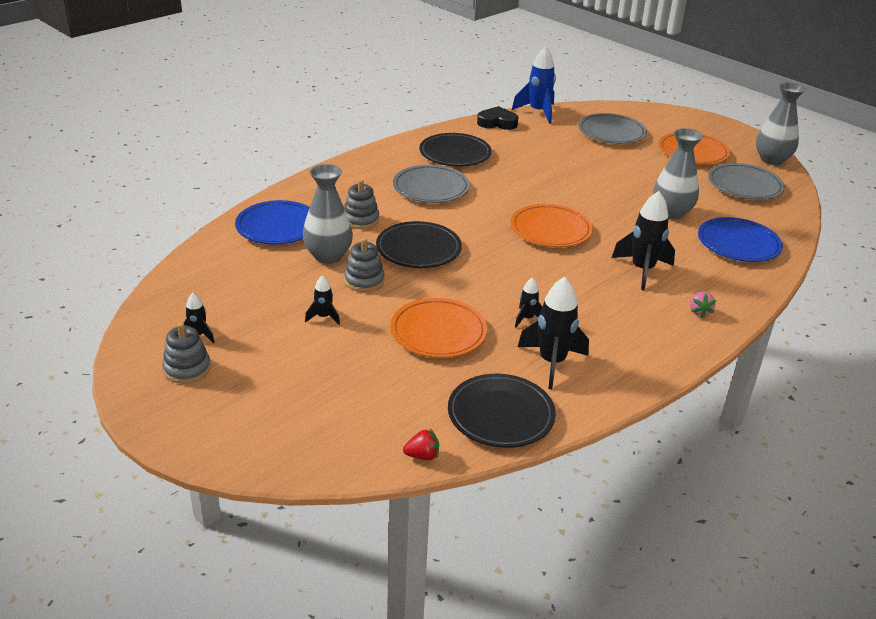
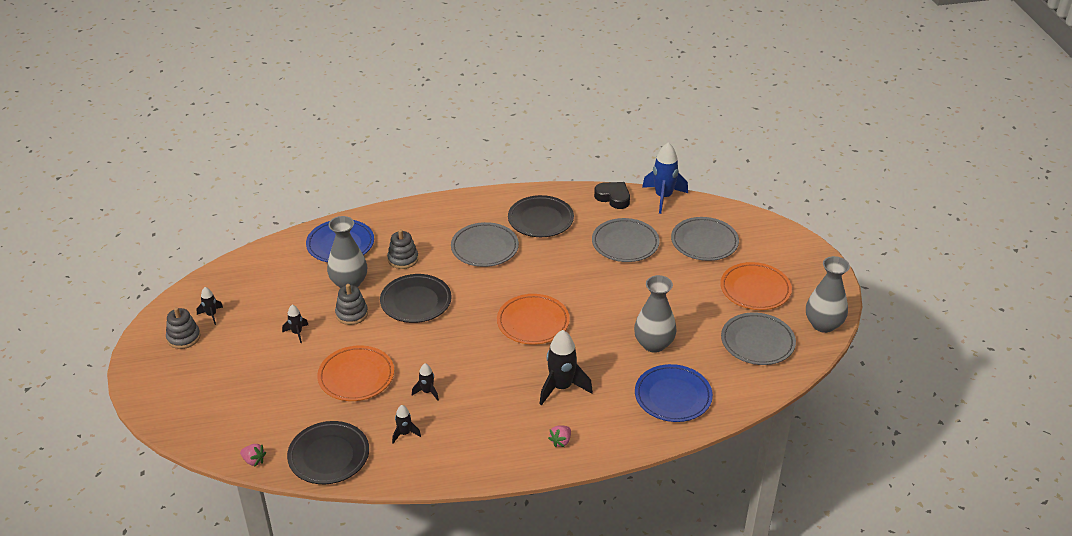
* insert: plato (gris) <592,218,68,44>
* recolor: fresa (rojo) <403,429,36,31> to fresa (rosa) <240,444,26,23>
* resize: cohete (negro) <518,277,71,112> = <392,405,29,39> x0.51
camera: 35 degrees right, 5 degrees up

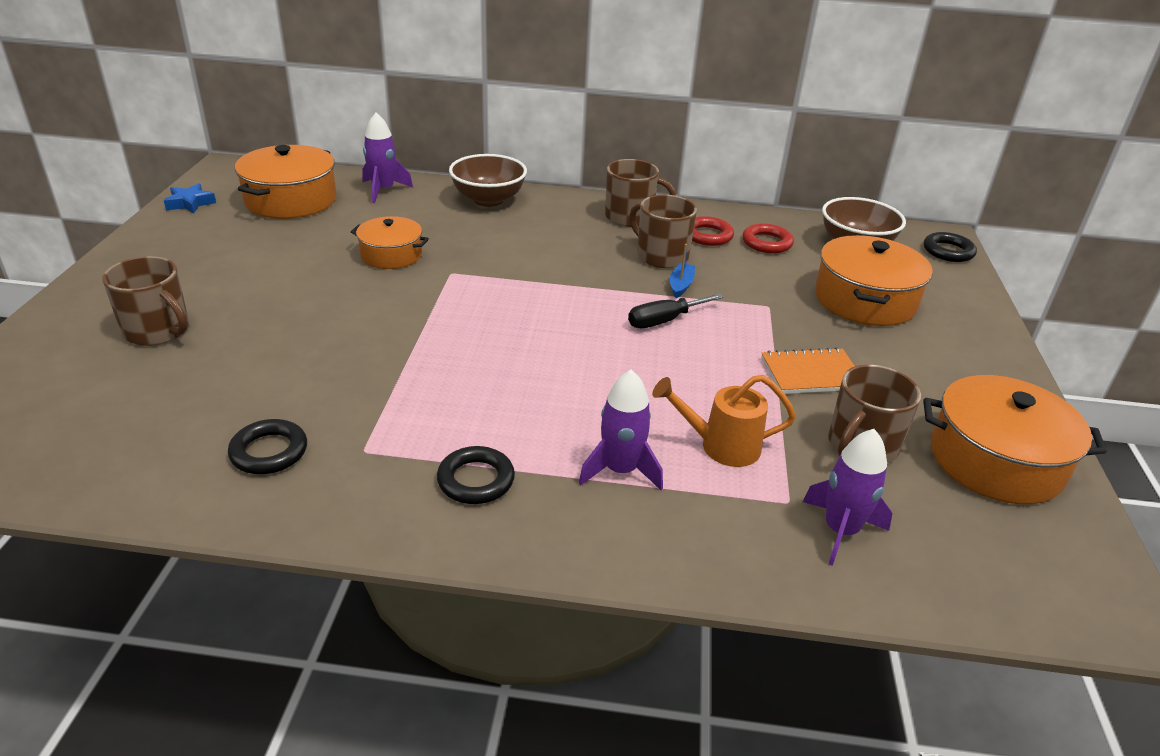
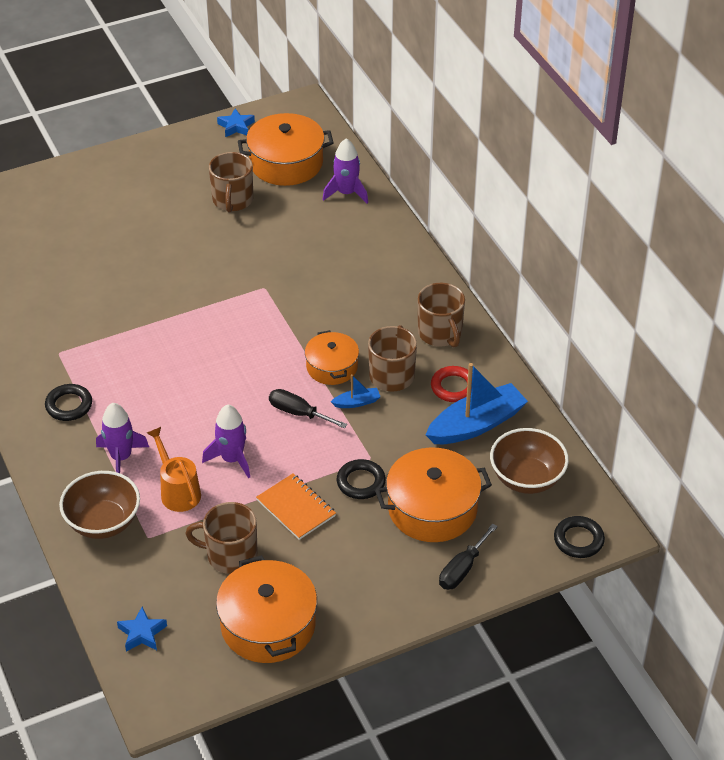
* insert: estrella (azul) <117,607,50,45>
* insert: destornillador (negro) <439,524,59,66>
* move: taza (marrón) <102,256,87,90> to <209,152,44,61>
* move: anillo (negro) <228,419,79,55> to <337,459,49,40>
* move: olla (naranja) <351,216,78,53> to <305,330,54,55>
* move: cuenco (marrón) <449,154,78,53> to <59,471,81,68>
* move: cohete (morado) <803,429,90,137> to <202,405,48,73>
* replace: anillo (rojo) <742,223,52,30> to barco (azul) <426,363,102,81>
camera: 60 degrees right, 10 degrees up

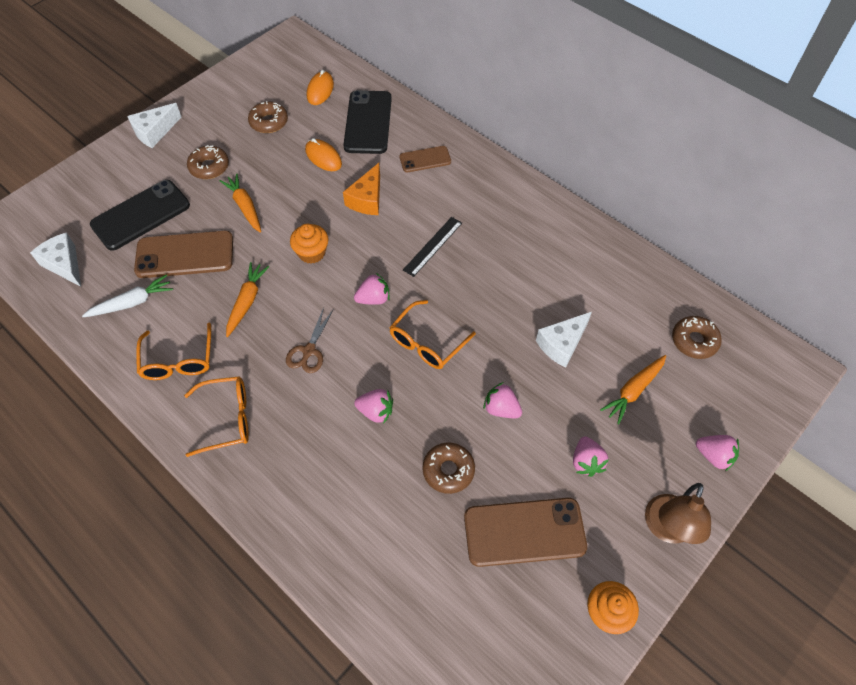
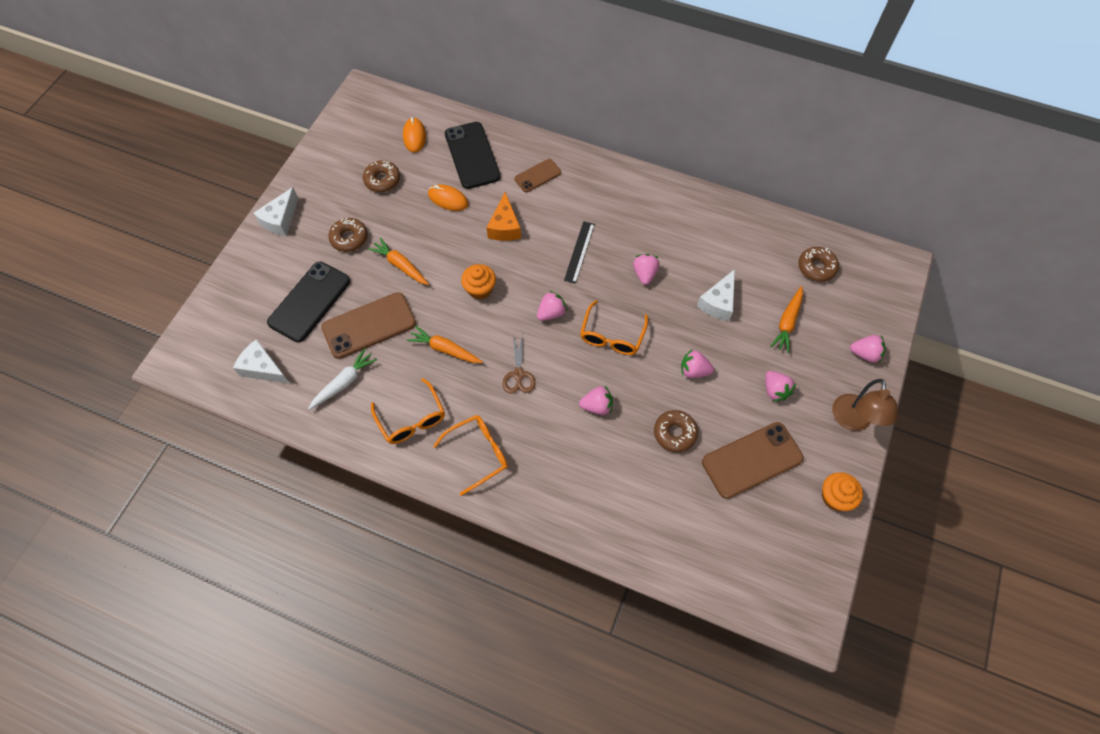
* insert: fresa (rosa) <633,254,27,31>
* rotate: zanahoria (naranja) <226,262,43,75> = <407,325,76,38> 60 degrees counterclockwise
camera: 20 degrees left, 5 degrees up

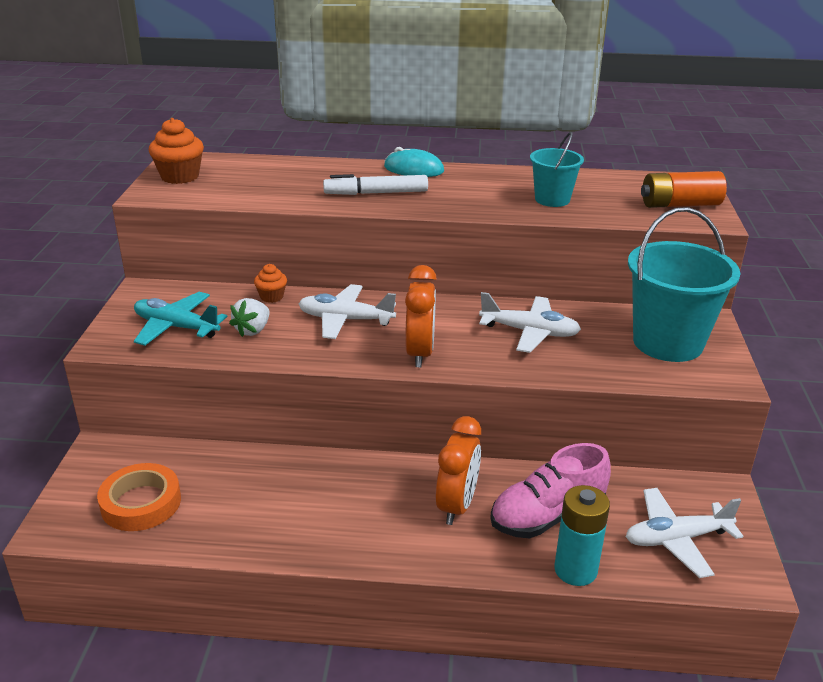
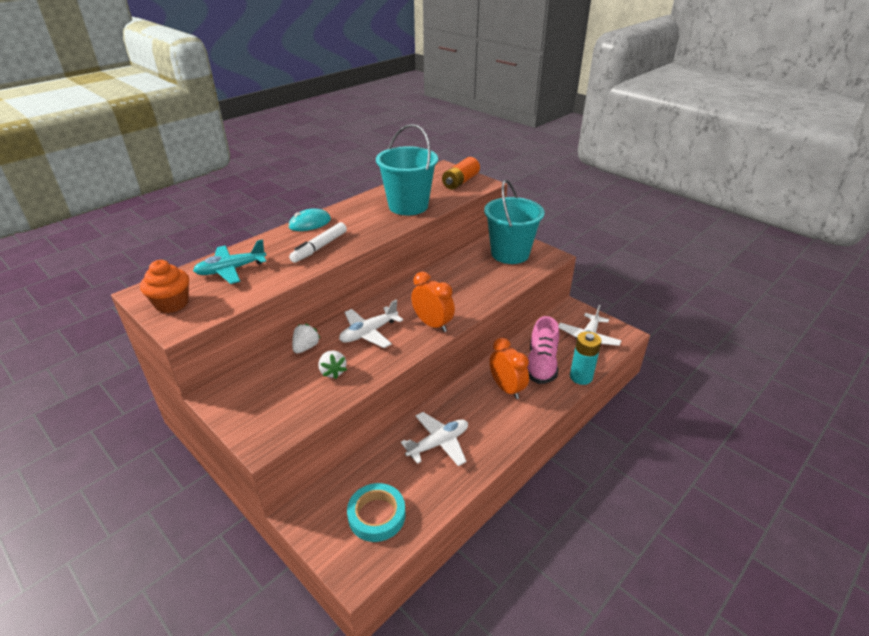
* move: avión (turquesa) <134,292,93,54> to <193,239,73,45>
* move: avión (blanco) <479,292,102,61> to <401,412,67,54>
* replace: magdalena (naranja) <254,264,33,39> to fresa (blanco) <292,323,29,31>
* recolor: cinta adhesiva (naranja) <97,463,84,68> to cinta adhesiva (turquesa) <347,483,59,59>
* resize: balde (turquesa) <530,132,54,75> = <376,124,62,91> x1.81
camera: 50 degrees left, 5 degrees up

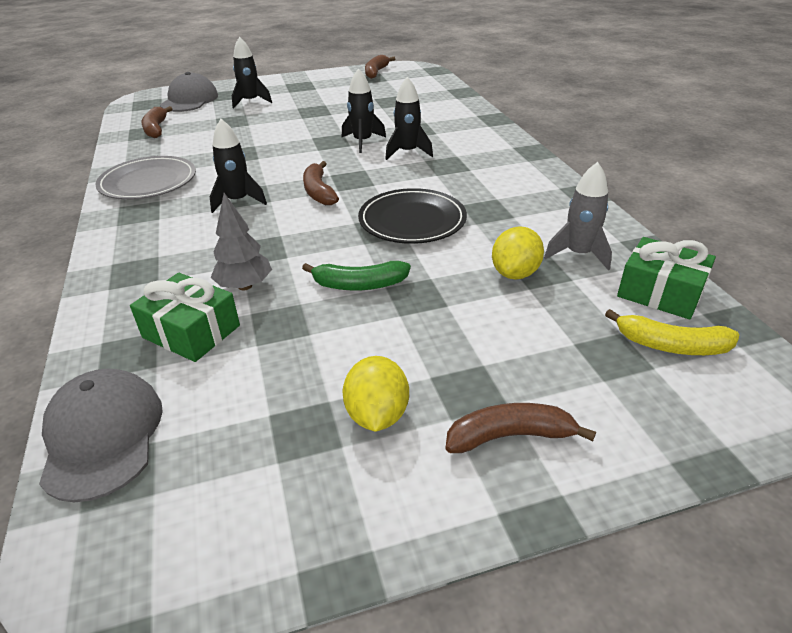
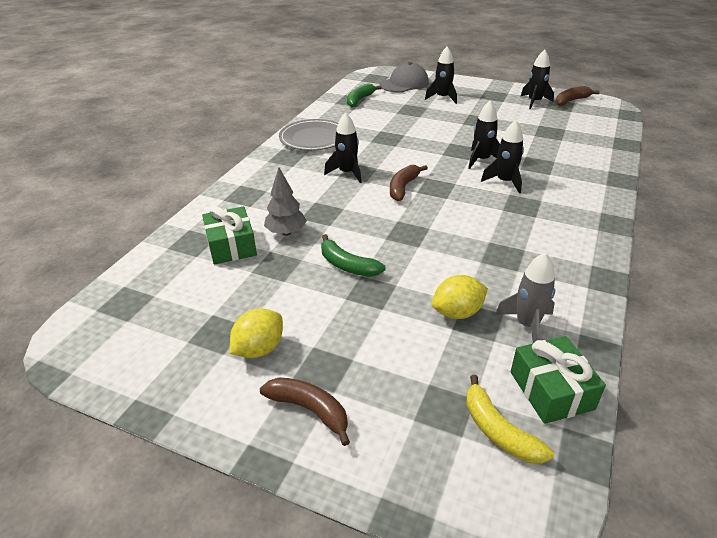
* delete: gorra (gris) <39,368,124,134>
* delete: plato (negro) <358,188,109,56>
* insert: cohete (negro) <520,50,34,59>
* recolor: plátano (marrón) <141,106,31,32> to plátano (verde) <347,84,35,23>
camera: 40 degrees right, 0 degrees up

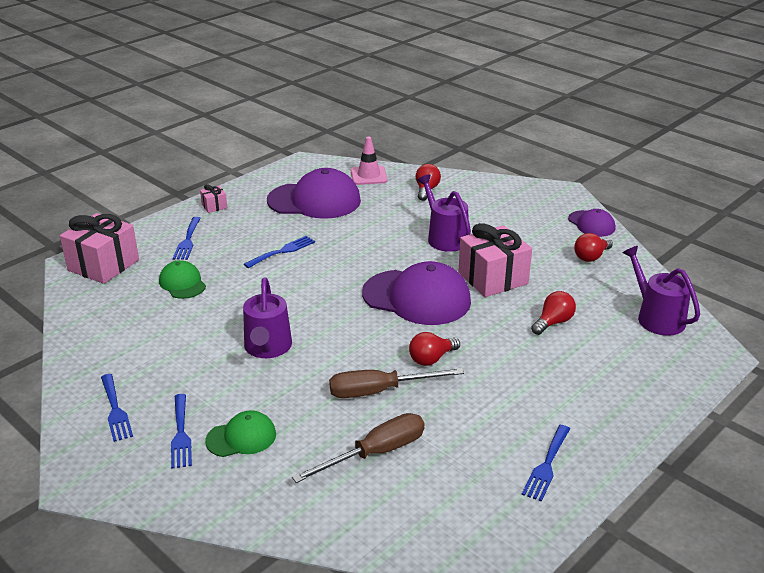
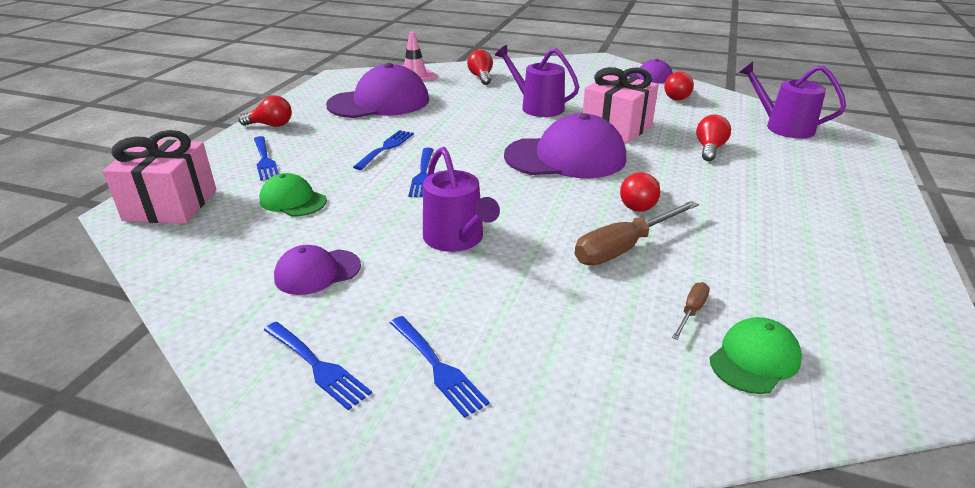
* insert: gorra (morado) <274,245,87,50>
* move: gorra (verde) <205,410,71,47> to <709,317,93,77>
* move: tenedor (azul) <522,425,48,77> to <408,148,26,49>
* replace: regalo (rosa) <200,184,27,29> to bombilla (rojo) <238,95,54,32>
* resize: destornillador (marrón) <292,413,133,70> = <672,282,38,58> x0.49
camera: 25 degrees left, 0 degrees up

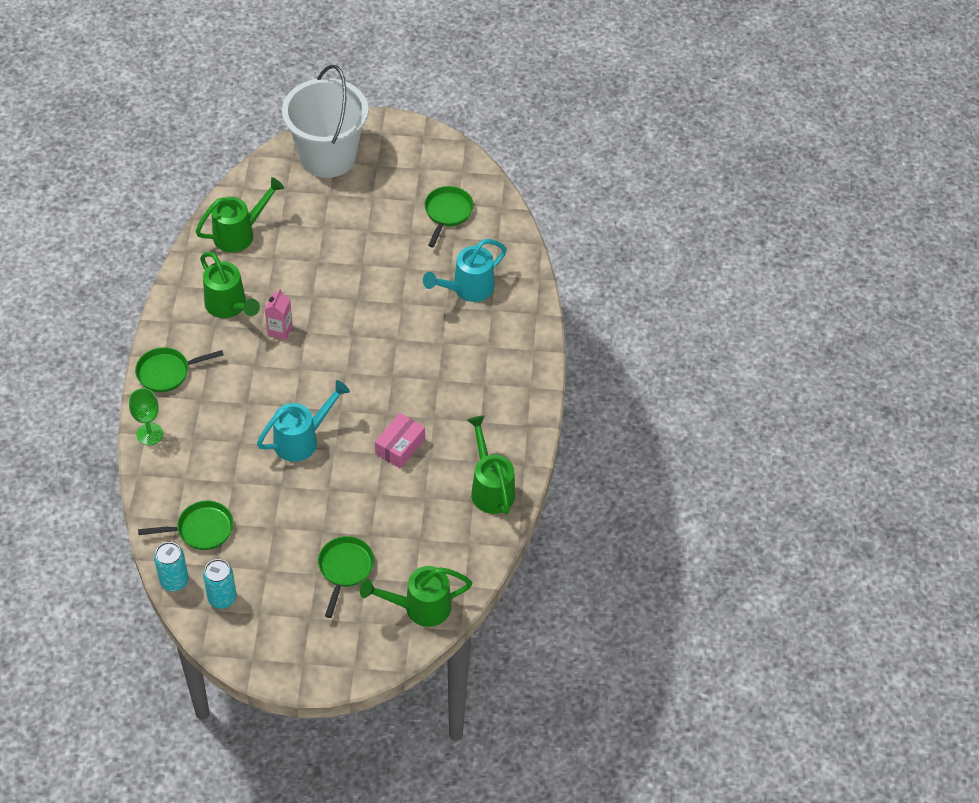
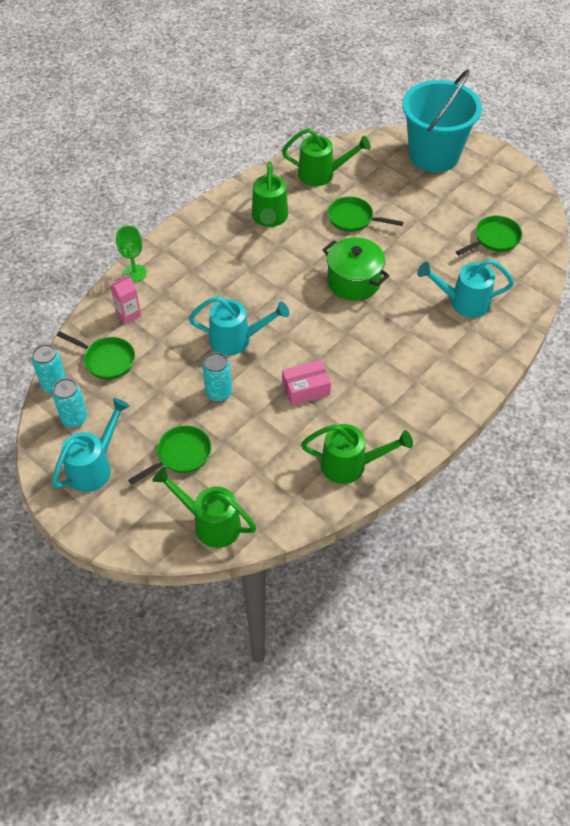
* insert: regadera (turquesa) <52,398,78,94>
* insert: lata (turquesa) <203,352,29,50>
* insert: olla (verde) <323,237,66,64>
* move: sartén (verde) <135,347,89,45> to <327,196,77,36>
* move: cartón de leche (rosa) <265,289,28,51> to <110,274,31,50>
* recolor: balde (blanco) <282,65,86,113> to balde (turquesa) <402,69,80,103>
* rotate: regadera (verde) <467,416,48,99> = <301,424,112,60> 75 degrees clockwise
camera: 40 degrees right, 0 degrees up

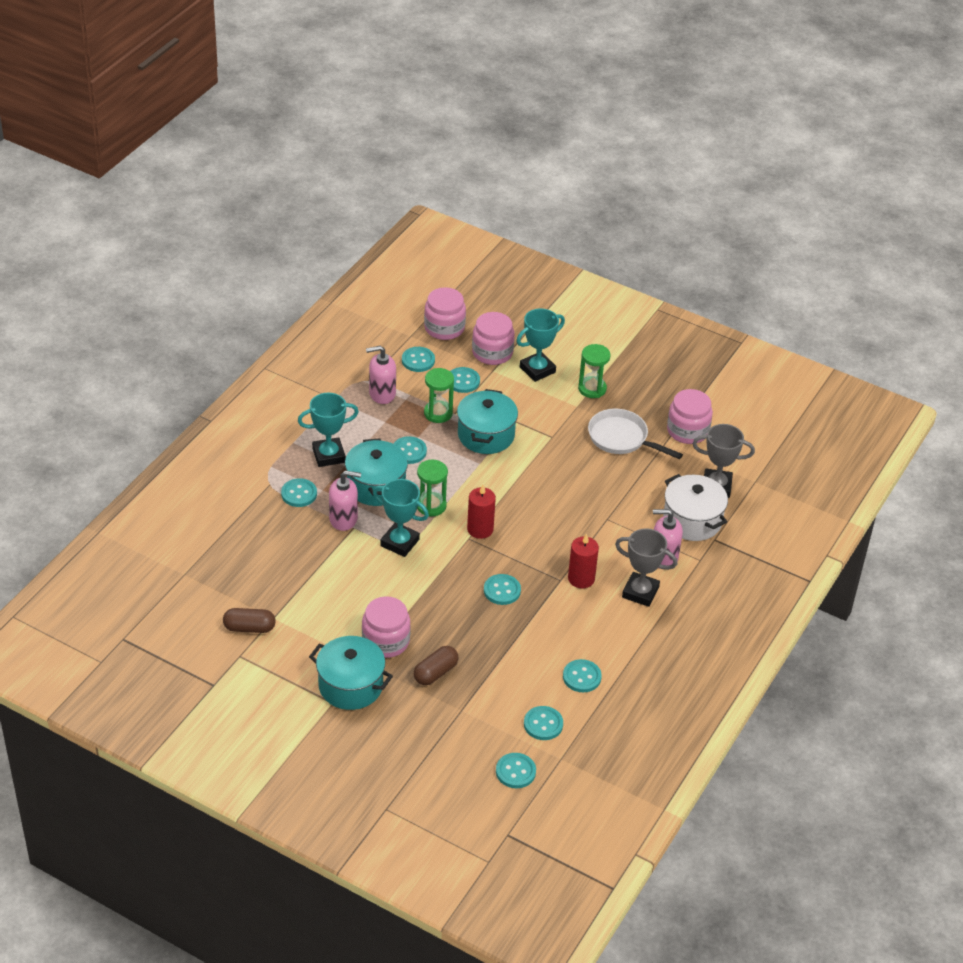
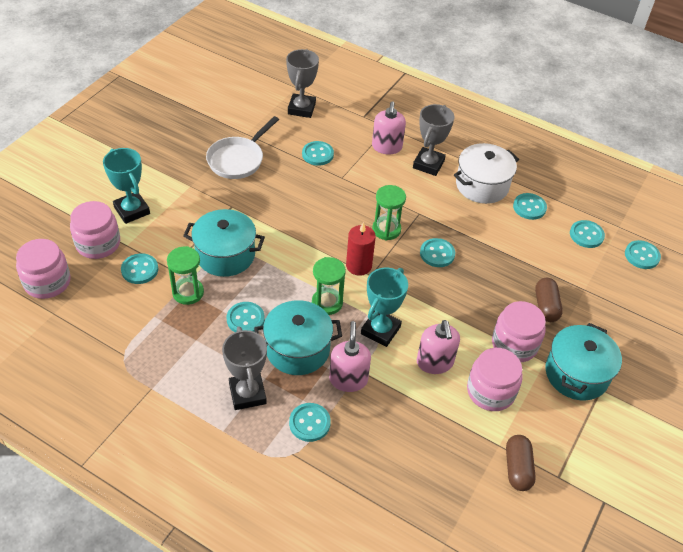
* delete: vela (rojo) <568,533,31,55>
* move: dispensador de jabón (rosa) <366,346,30,58> to <417,320,43,54>
* move: botón (turquesa) <402,347,33,25> to <302,141,32,25>
* move: reloj de arena (verde) <578,344,32,54> to <372,185,34,55>
* move: olla (blanco) <663,474,65,67> to <454,143,65,61>
* move: tarro (rosa) <667,389,46,55> to <467,348,56,63>
* recolor: trofeo (turquesa) <298,393,61,74> to trofeo (gris) <222,326,45,84>
* rotate: cápsula (marrón) <414,646,44,39> = <535,278,28,44> 45 degrees clockwise
camera: 90 degrees left, 5 degrees up

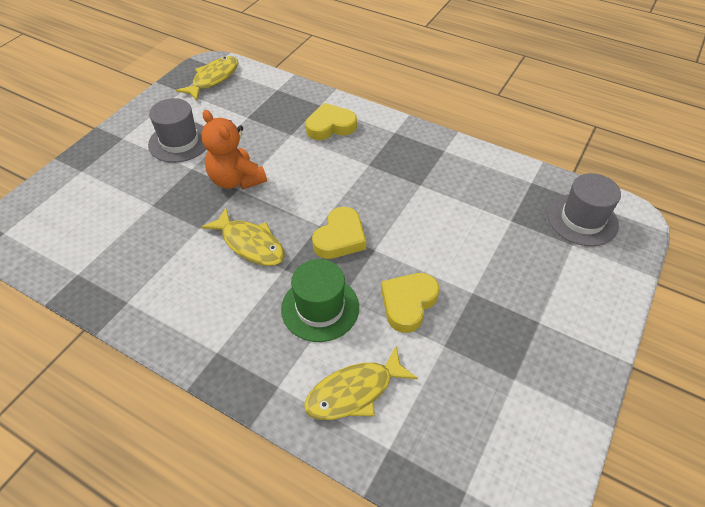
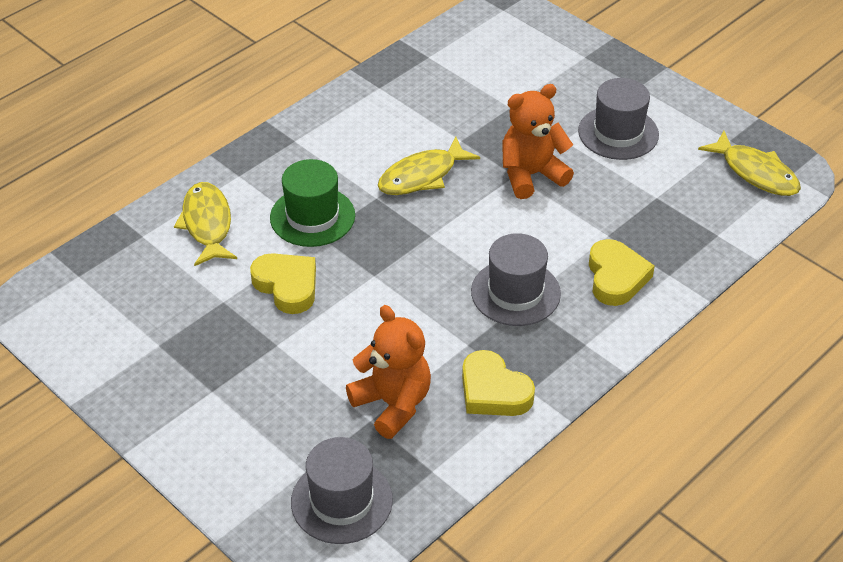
* insert: osito (naranja) <346,305,85,134>
* insert: sombrero (gris) <471,233,90,93>
* move: corazón (amarillo) <312,207,54,52> to <462,350,73,66>
camera: 105 degrees right, 5 degrees down

